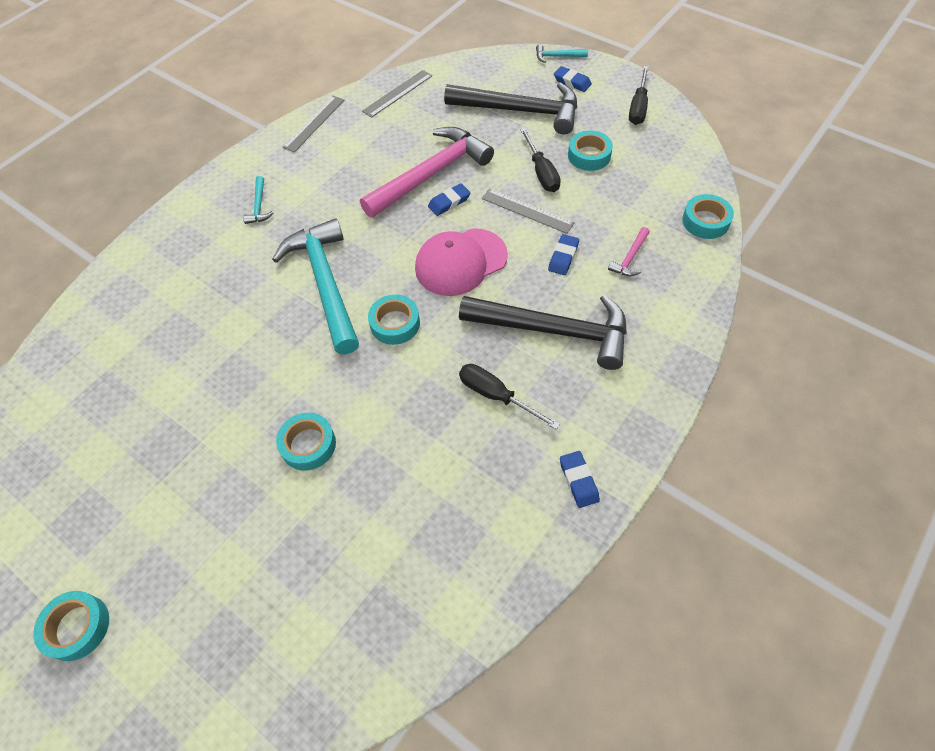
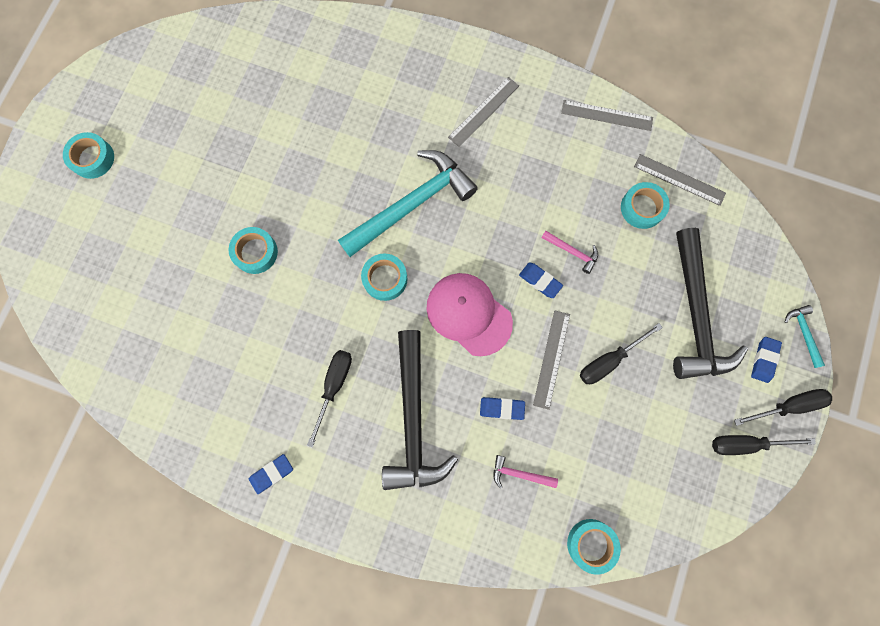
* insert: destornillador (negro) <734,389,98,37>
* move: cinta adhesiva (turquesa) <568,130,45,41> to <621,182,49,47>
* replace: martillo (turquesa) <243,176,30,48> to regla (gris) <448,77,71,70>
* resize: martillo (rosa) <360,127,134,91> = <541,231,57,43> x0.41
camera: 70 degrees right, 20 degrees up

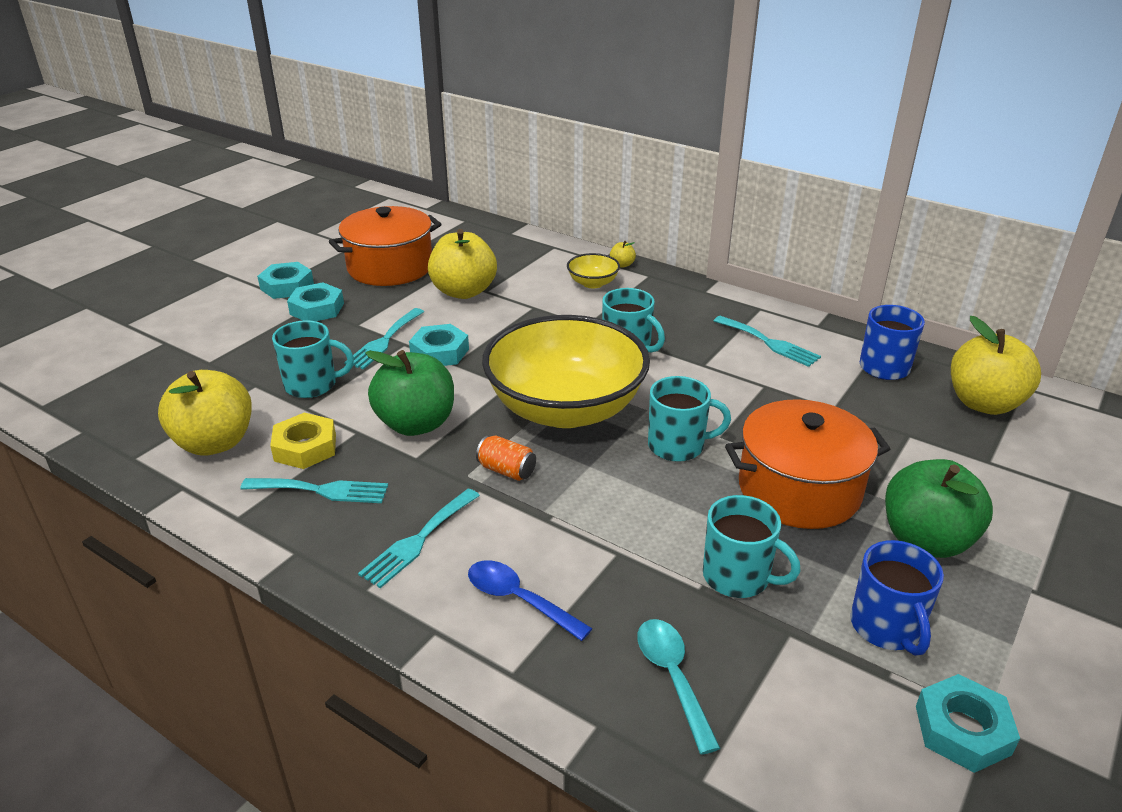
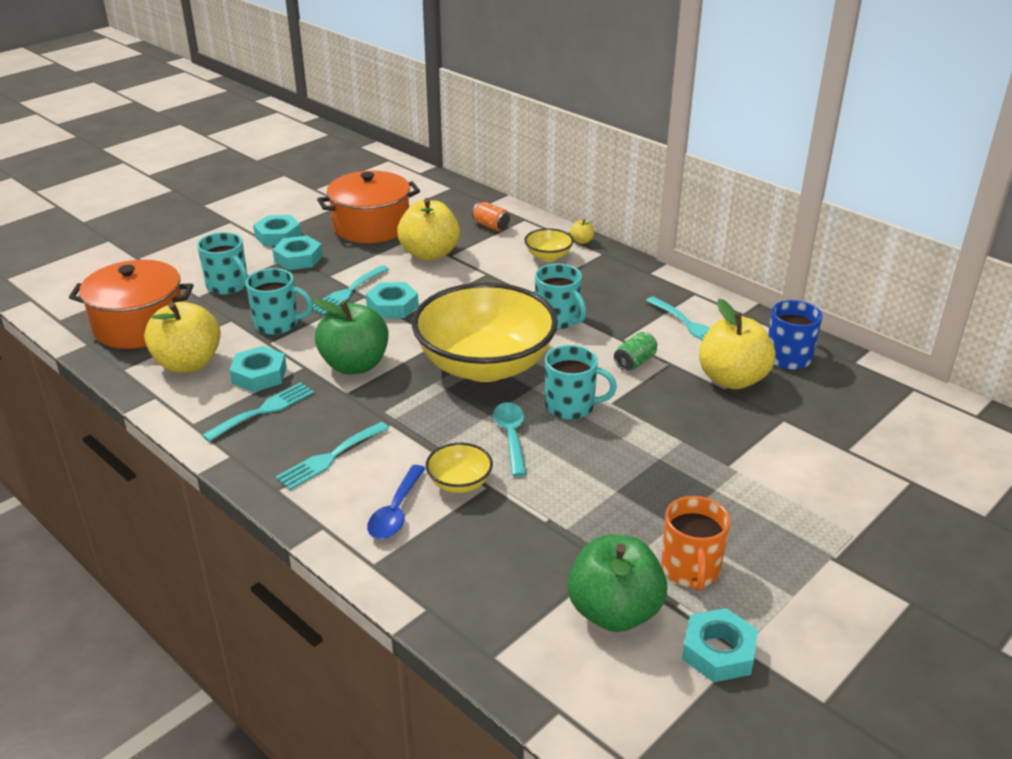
* insert: cuenco (amarillo) <426,443,67,50>
* insert: lata (verde) <614,332,43,39>
* move: lata (naranja) <476,436,60,45> to <472,202,38,29>
* move: cuchara (turquesa) <637,619,84,136> to <493,402,34,74>
* move: taza (turquesa) <703,495,98,103> to <197,232,51,63>
* move: olla (naranja) <725,399,165,130> to <69,260,125,89>
* move: manzana (verde) <885,459,108,99> to <568,535,99,97>
* move: manzana (amarillo) <951,316,90,99> to <699,299,76,90>
* recolor: tuerca (amarillo) <270,413,66,56> to tuerca (turquesa) <229,346,58,46>
* recolor: taza (azul) <850,540,94,116> to taza (naranja) <661,496,69,95>
* rotate: tenedor (turquesa) <240,478,148,25> = <202,382,112,60> 60 degrees counterclockwise
* rotate: cuchara (azul) <468,560,125,81> = <367,465,59,74> 120 degrees counterclockwise
camera: 10 degrees right, 0 degrees up

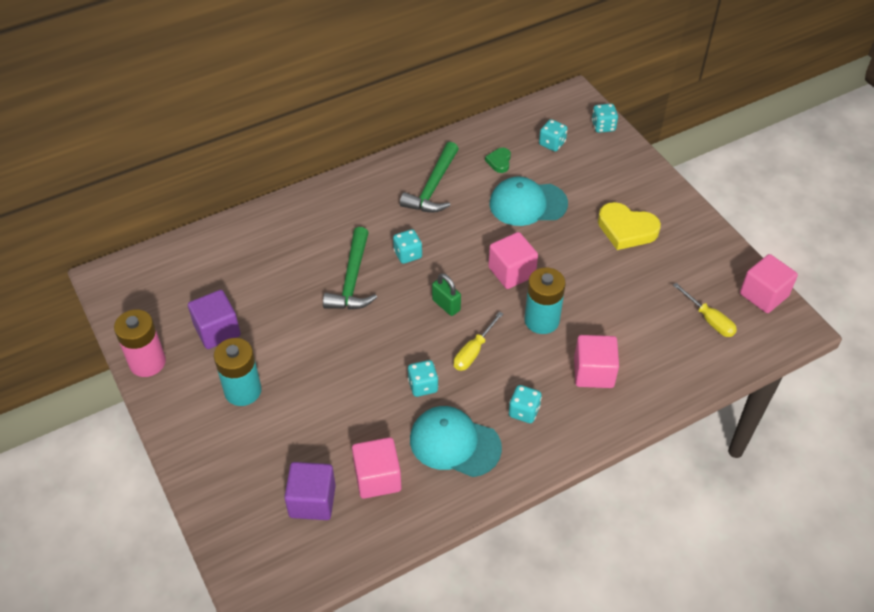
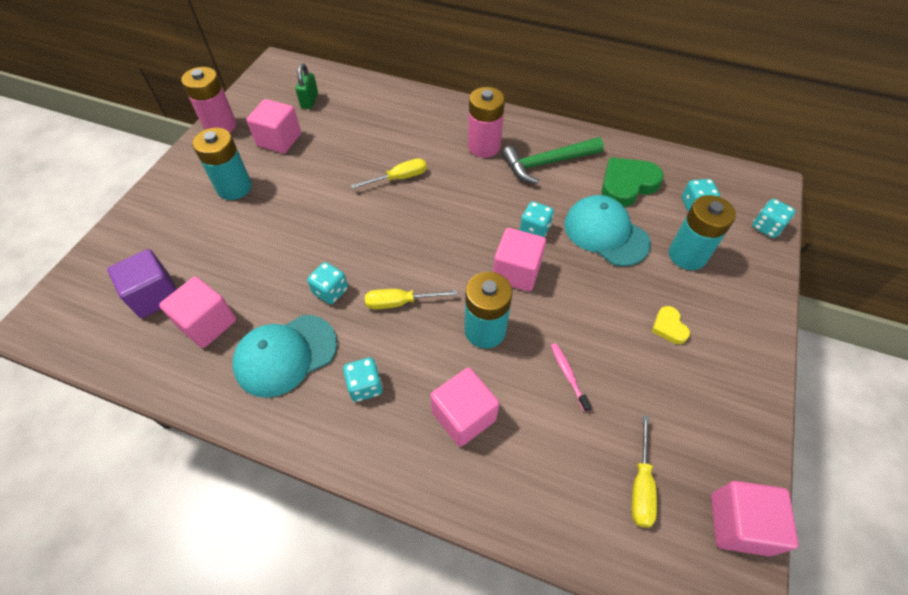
* insert: pila (rosa) <468,87,37,71>
* insert: cepillo de dientes (rosa) <551,343,41,69>
* insert: pila (turquesa) <669,195,67,75>
* move: dado (turquesa) <393,229,29,35> to <520,201,34,36>
* move: candado (verde) <432,273,29,43> to <295,63,23,46>
* replace: martillo (verde) <323,227,54,83> to destornillador (amarillo) <351,158,76,31>
* recolor: cubo (morado) <188,290,53,59> to cubo (rosa) <246,99,55,55>
* rotate: gorra (turquesa) <410,406,92,71> = <232,315,105,83> 105 degrees counterclockwise
* resize: corazón (verde) <485,148,26,25> = <601,157,63,50> x1.94
* resize: corazón (amarillo) <598,202,63,48> = <652,306,38,38> x0.52
camera: 50 degrees right, 5 degrees up

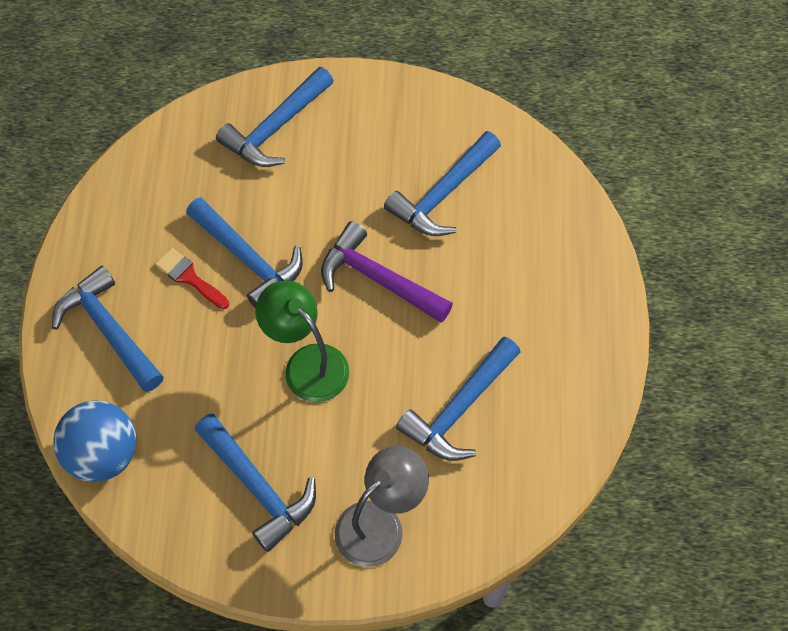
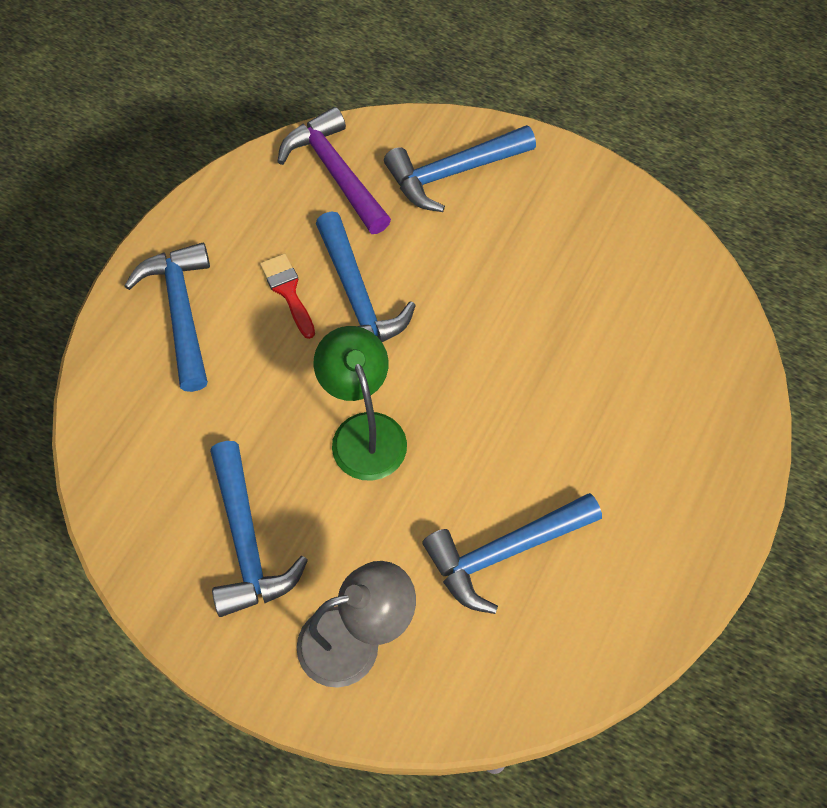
* delete: pelota (azul) <53,401,84,81>
* delete: martillo (azul) <384,131,117,105>
* move: martillo (morado) <321,221,132,102> to <277,107,114,127>
camera: 25 degrees right, 0 degrees up

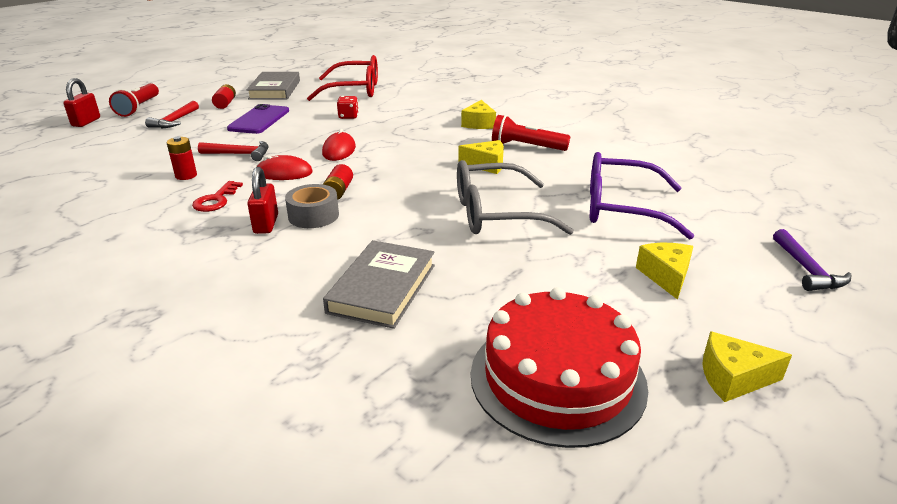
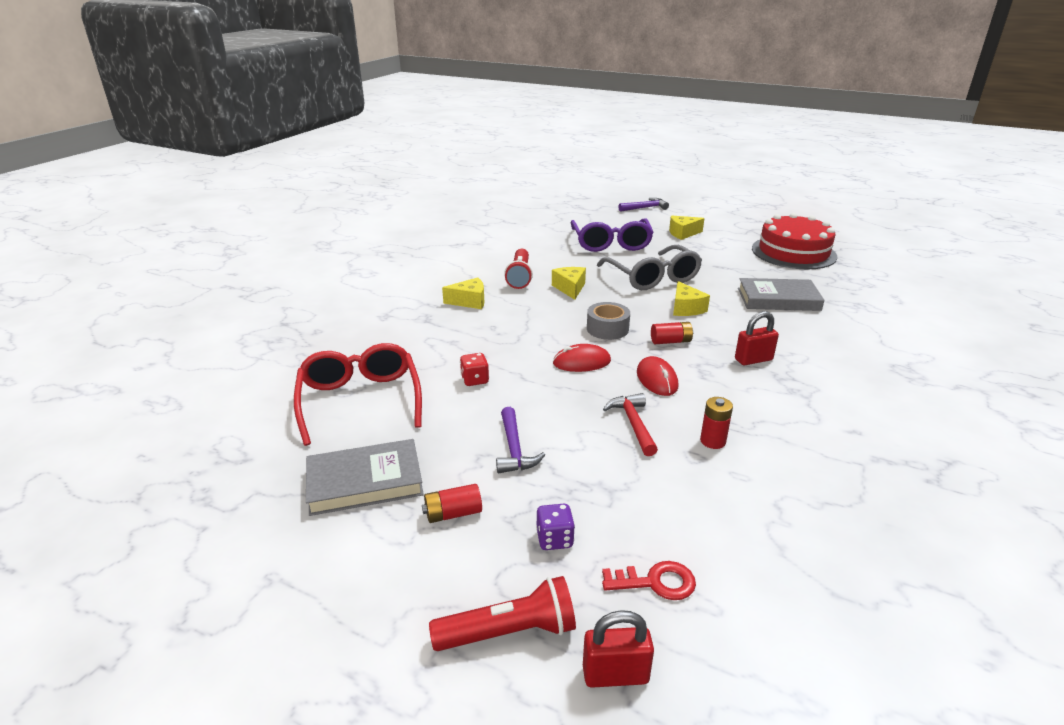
* move: llave (rojo) <192,181,51,31> to <602,561,94,39>
* move: cinta adhesiva (gris) <285,184,54,44> to <587,302,43,38>
* move: queso (amarillo) <702,331,90,71> to <673,281,37,35>
* replace: martillo (rojo) <145,101,54,28> to dado (morado) <536,504,39,46>
* replace: móvil (morado) <227,104,62,30> to martillo (morado) <496,407,49,66>
camera: 105 degrees left, 0 degrees up

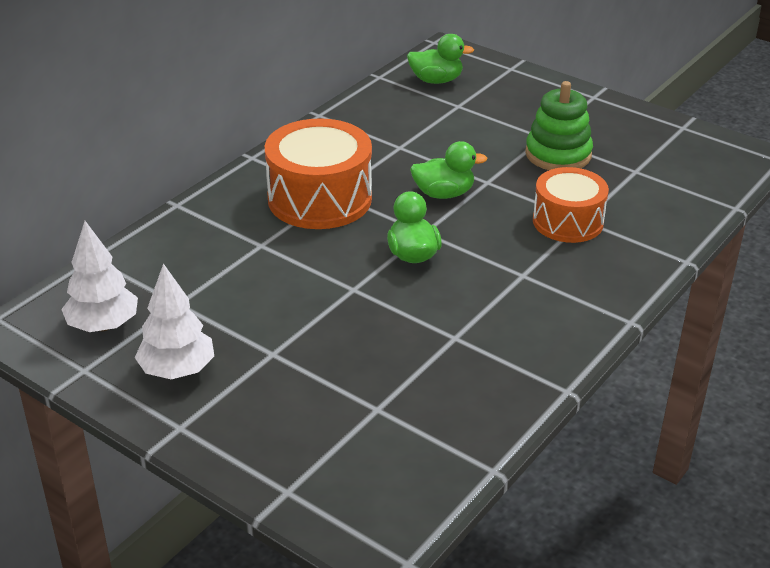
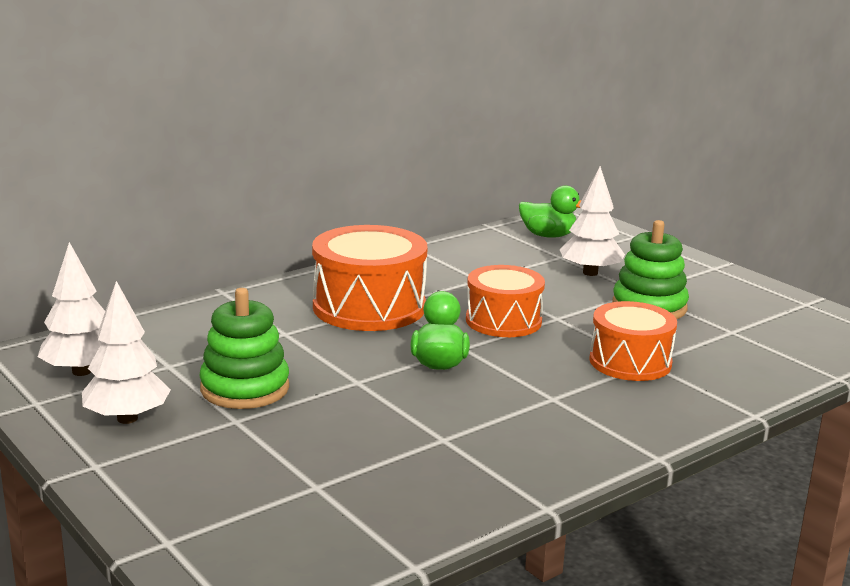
* insert: juguete apilable (verde) <199,288,90,121>
* insert: árbol (blanco) <560,166,65,110>
* replace: pato (verde) <410,141,77,58> to tambor (naranja) <466,265,79,72>
camera: 15 degrees right, 15 degrees down

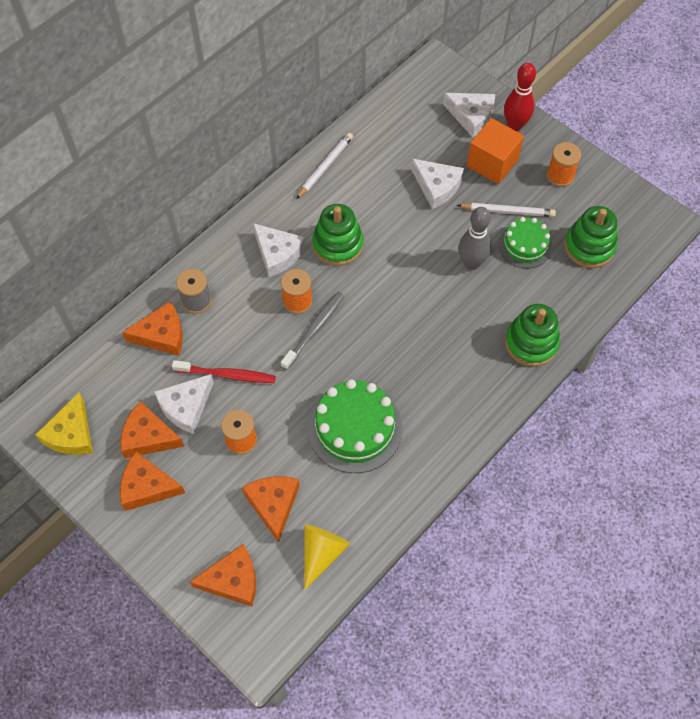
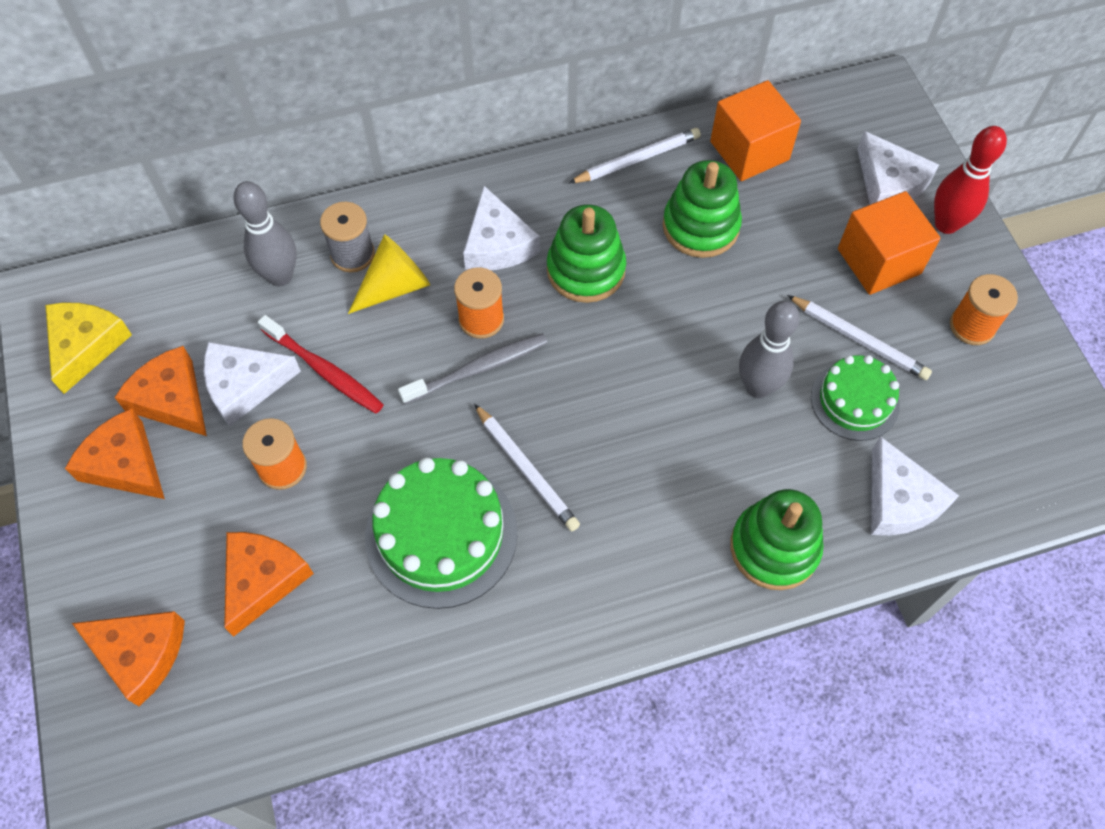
* insert: lápiz (blanco) <474,404,106,127>
* insert: cubo (naranja) <710,80,91,101>
* move: cono (amarillo) <304,525,46,65> to <348,234,82,80>
* move: queso (blanco) <411,159,53,50> to <871,436,88,100>
* move: juguete apilable (verde) <564,206,53,62> to <662,160,80,98>
* replace: queso (naranja) <122,301,61,55> to bolo (gris) <233,181,64,105>
* rotate: queso (amarillo) <35,393,58,62> = <45,302,87,92> 150 degrees clockwise
camera: 30 degrees right, 0 degrees up

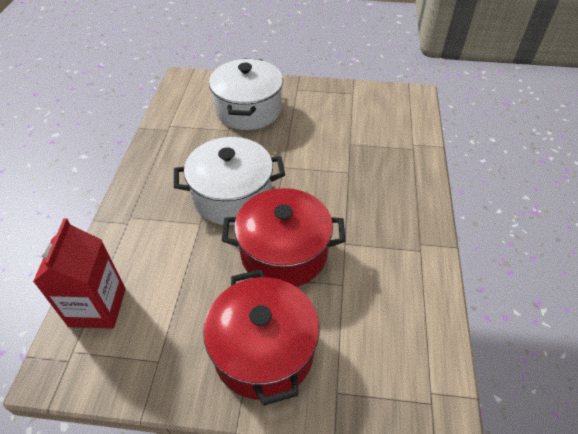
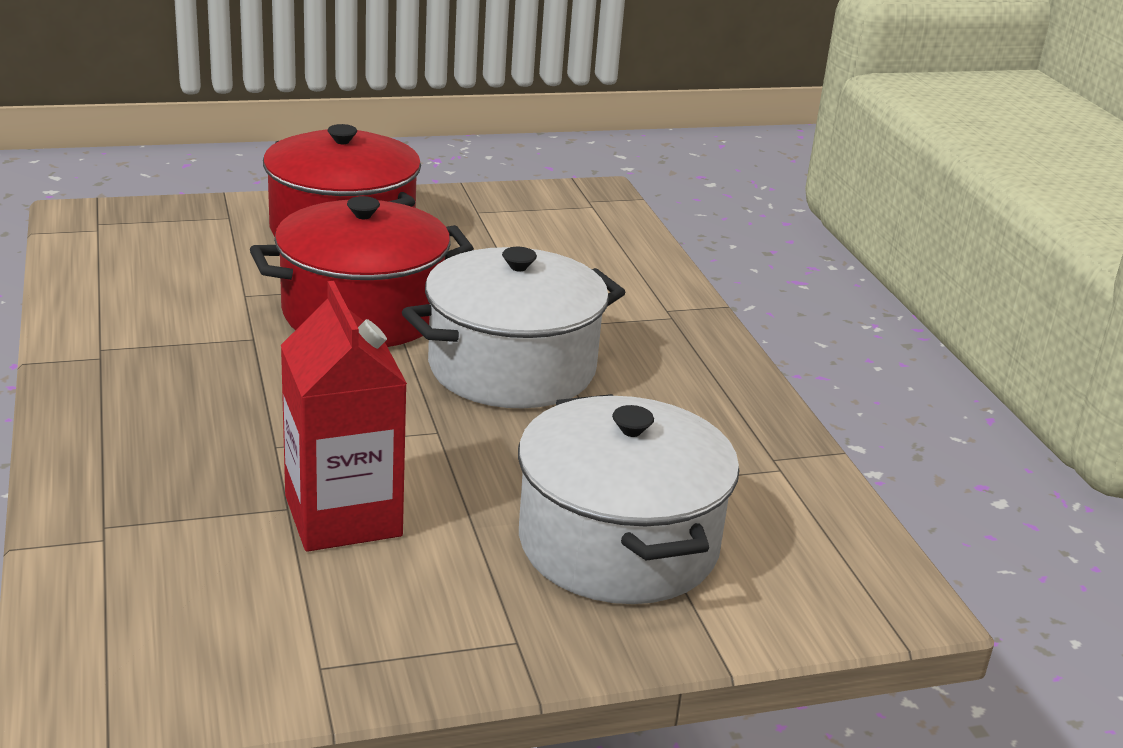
* move: cartón de leche (rojo) <33,218,93,111> to <281,281,126,271>
camera: 155 degrees right, 20 degrees down

